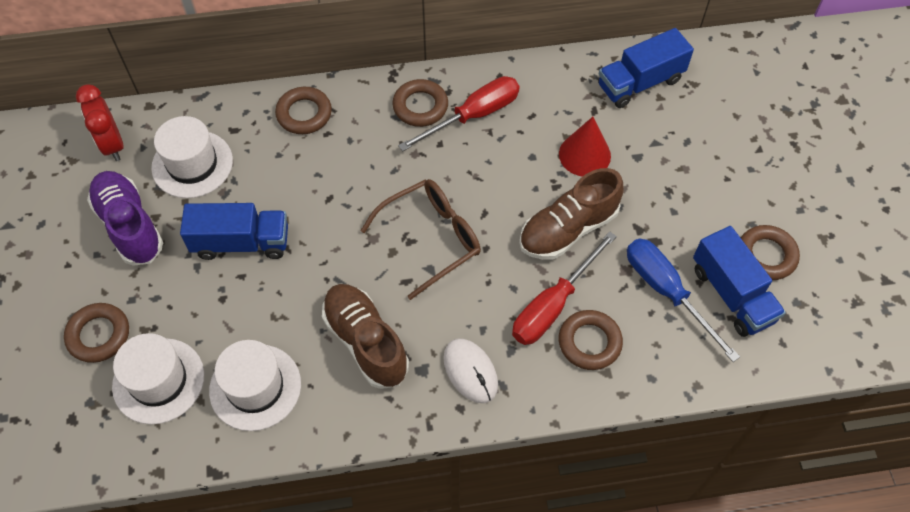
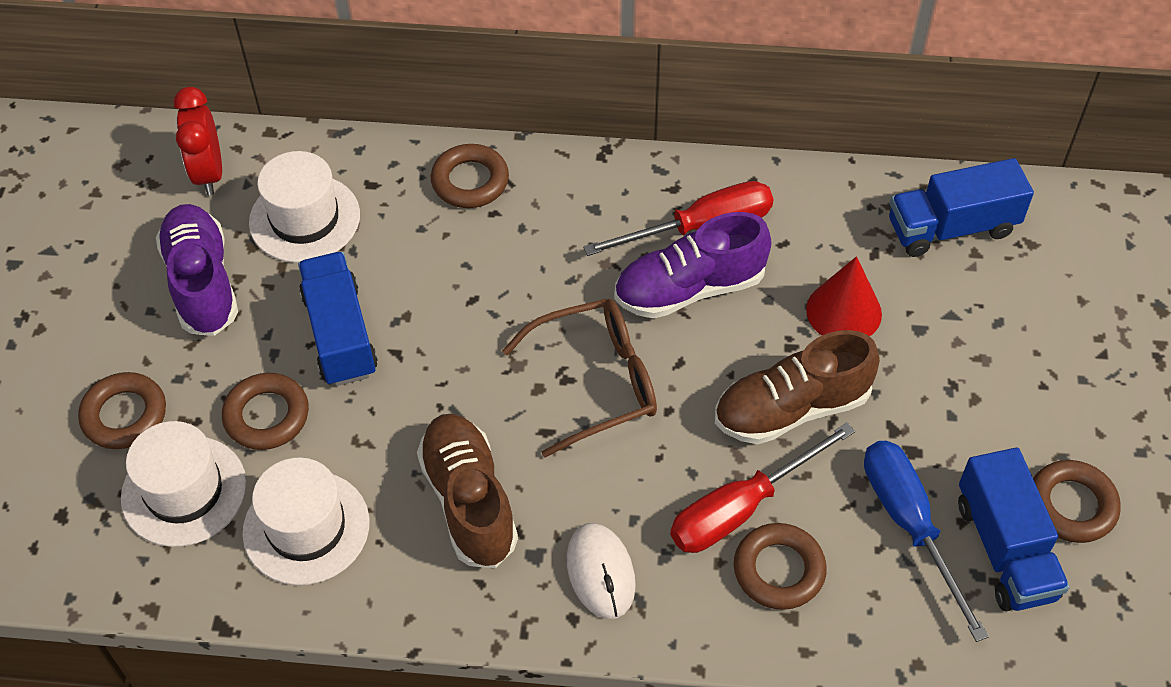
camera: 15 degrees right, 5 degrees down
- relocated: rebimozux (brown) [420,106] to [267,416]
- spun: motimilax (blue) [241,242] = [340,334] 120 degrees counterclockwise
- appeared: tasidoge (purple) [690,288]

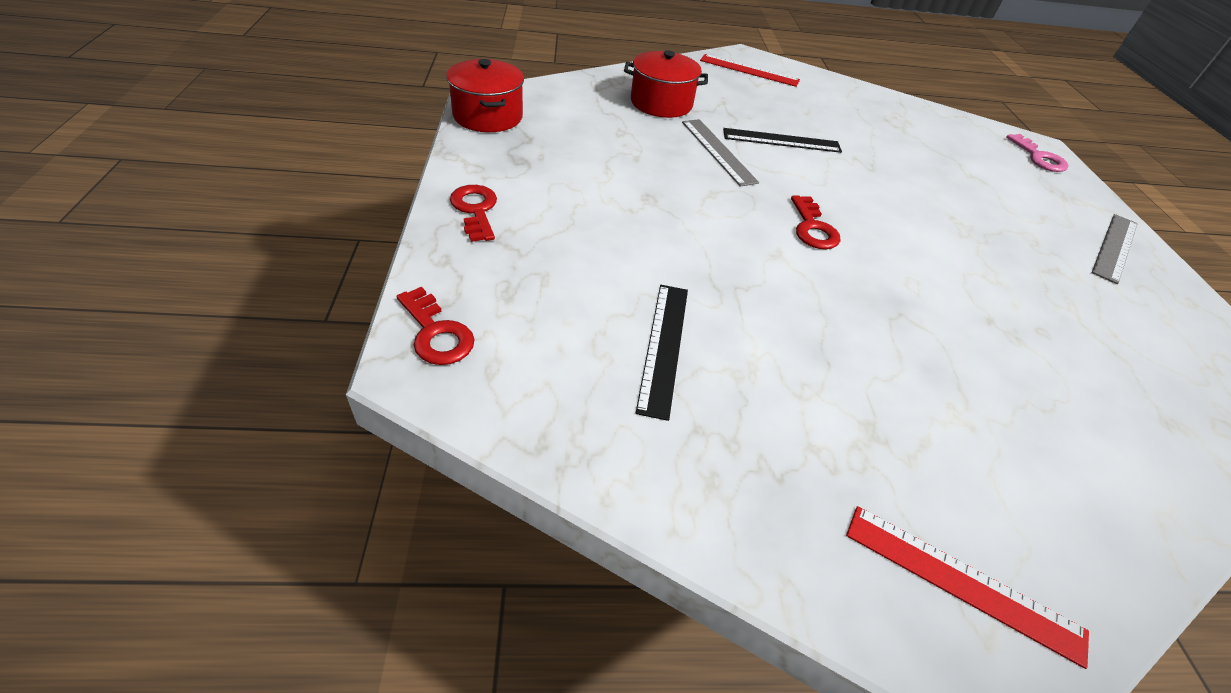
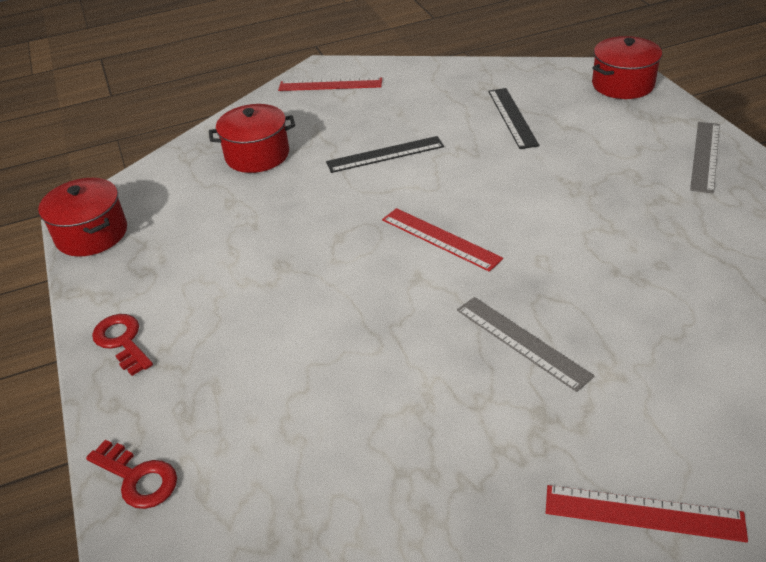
camera: 10 degrees left, 5 degrees down
- exchanged: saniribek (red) [813,228] to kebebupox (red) [440,238]
- relocated: kebebupox (grey) [718,151] to [522,342]
- relocated: kebebupox (black) [664,346] to [512,117]
- exchanged: saniribek (pink) [1039,157] to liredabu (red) [622,84]

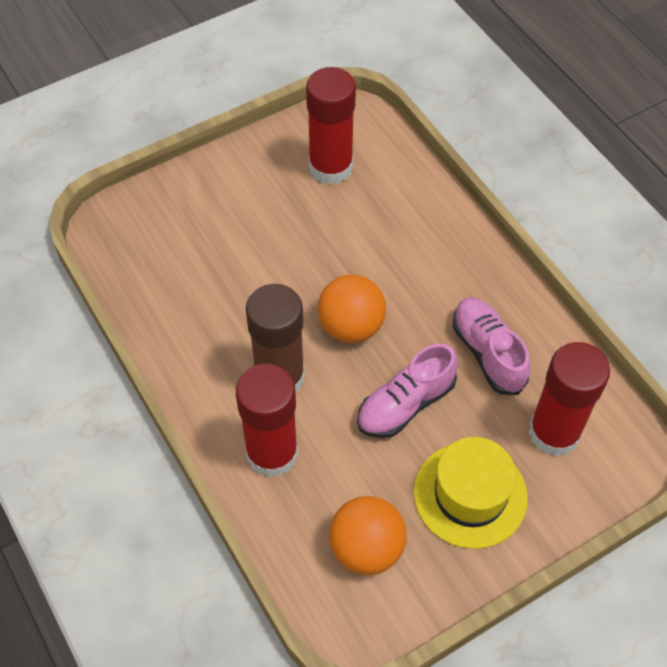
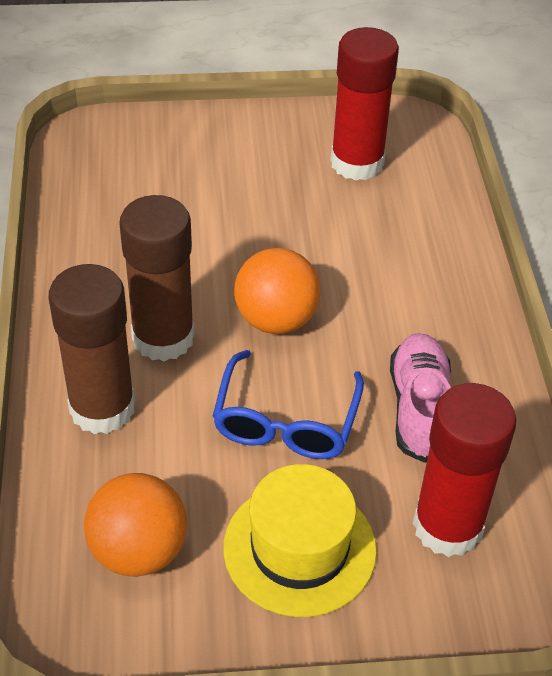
camera: 25 degrees right, 10 degrees down
- colour: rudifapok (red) [272,453] to rudifapok (brown) [102,408]
- exchanged: tasidoge (pink) [405,404] to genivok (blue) [286,421]

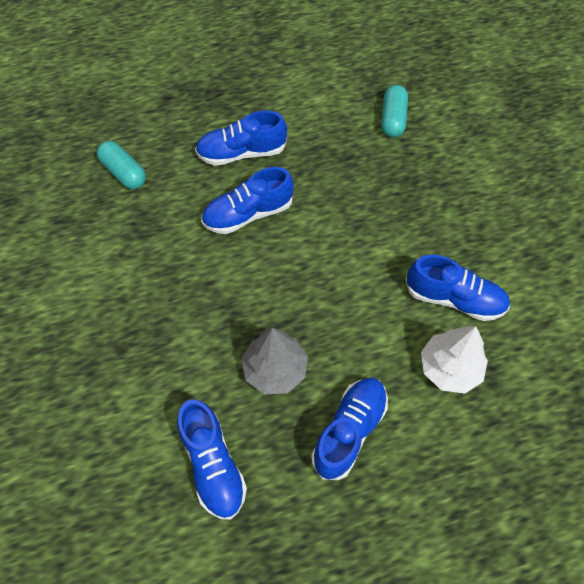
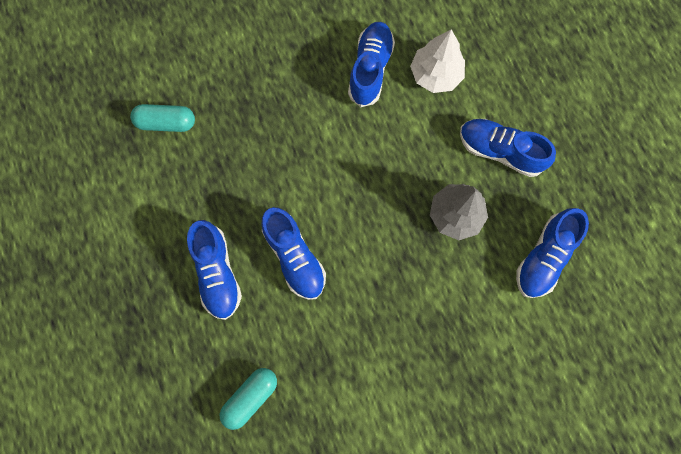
camera: 95 degrees left, 15 degrees up
- spun: tasidoge (blue) [213,464] = [544,257] 150 degrees clockwise

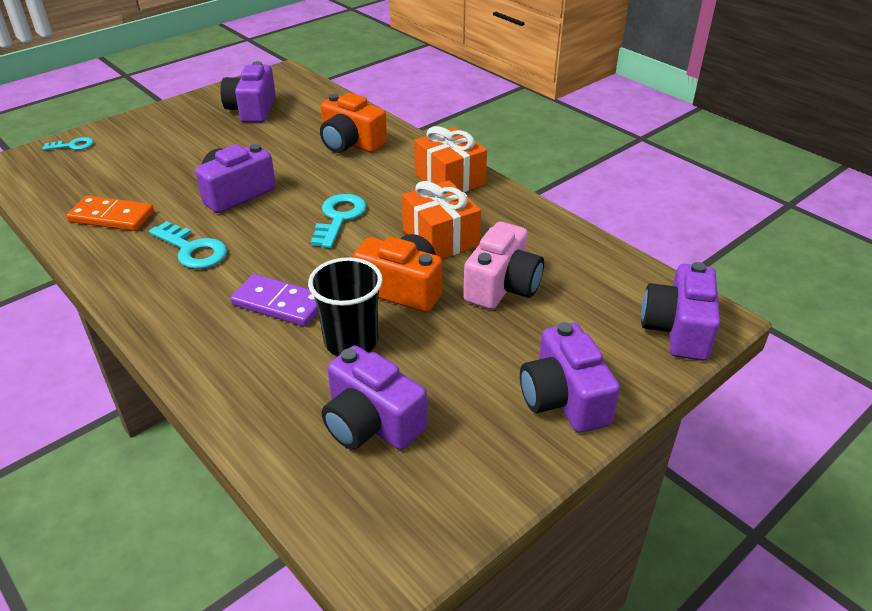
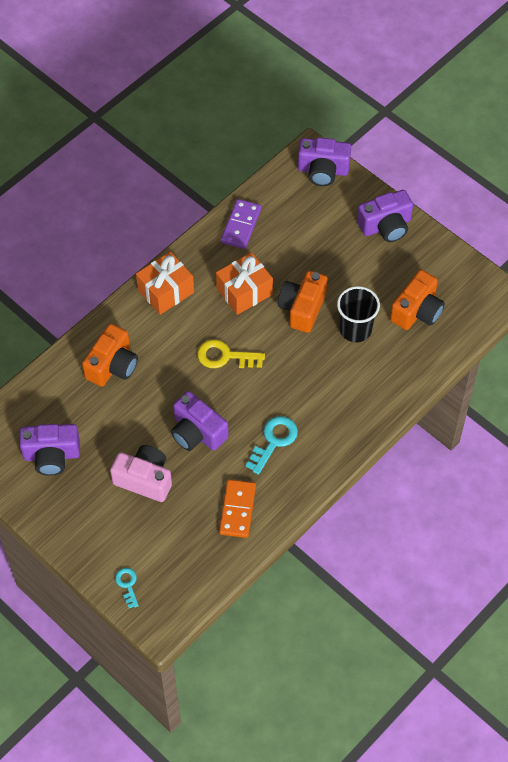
camera: 95 degrees left, 20 degrees up
- relocated: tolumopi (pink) [502,286] to [144,479]
- colour: saniribek (turquoise) [339,218] to saniribek (yellow) [225,356]
- relocated: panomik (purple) [279,303] to [241,225]
- colour: tolumopi (purple) [371,423] to tolumopi (orange) [417,311]

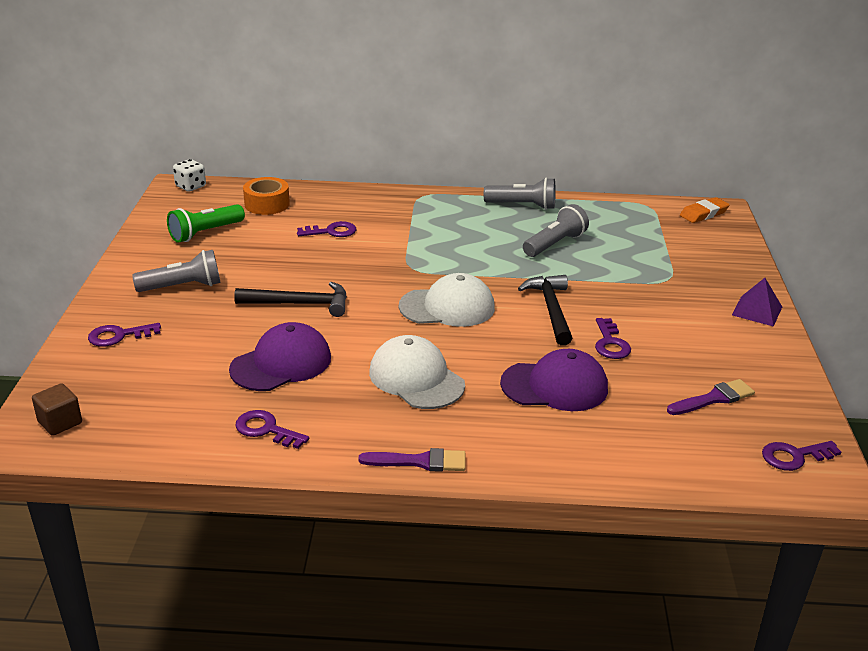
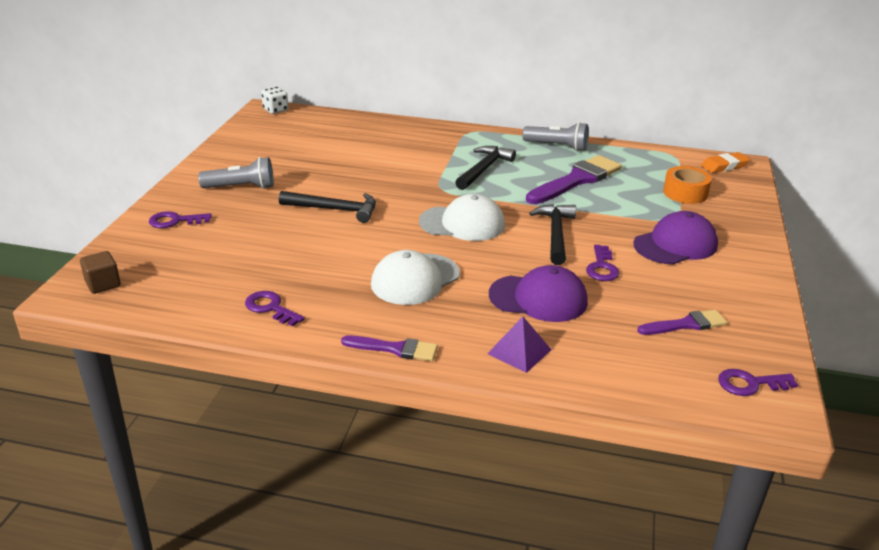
camera: 10 degrees right, 0 degrees up
- spun: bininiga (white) [416,378] = [415,279] 105 degrees counterclockwise
- appeared: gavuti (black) [484,169]
- relocated: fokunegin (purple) [757,311] to [519,351]
- exchanged: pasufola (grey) [555,244] to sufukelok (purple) [576,180]
- relocated: bininiga (purple) [281,363] to [675,244]
- relocated: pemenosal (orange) [267,204] to [685,193]
- missing: pasufola (green) [205,233]
- missing: saniribek (purple) [331,231]

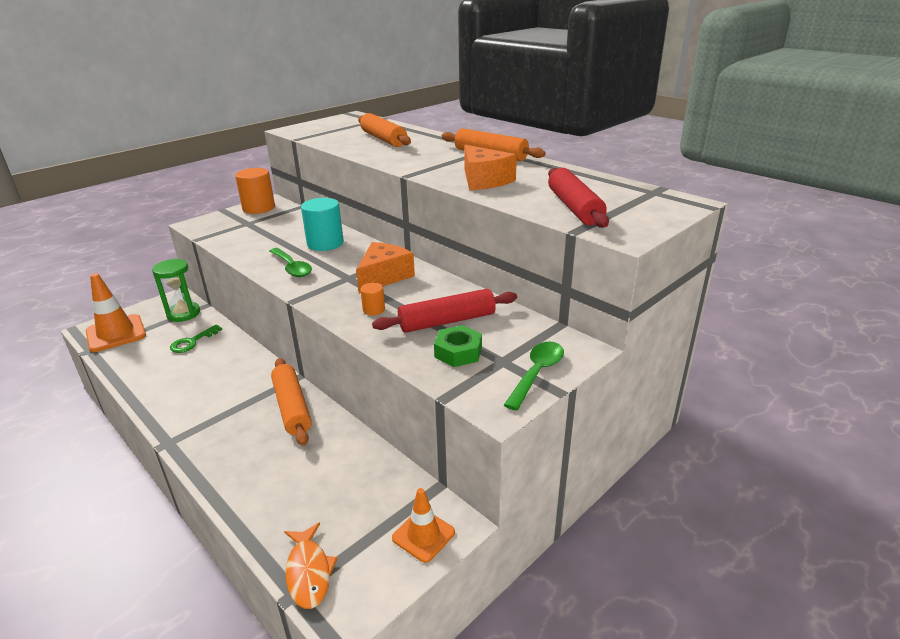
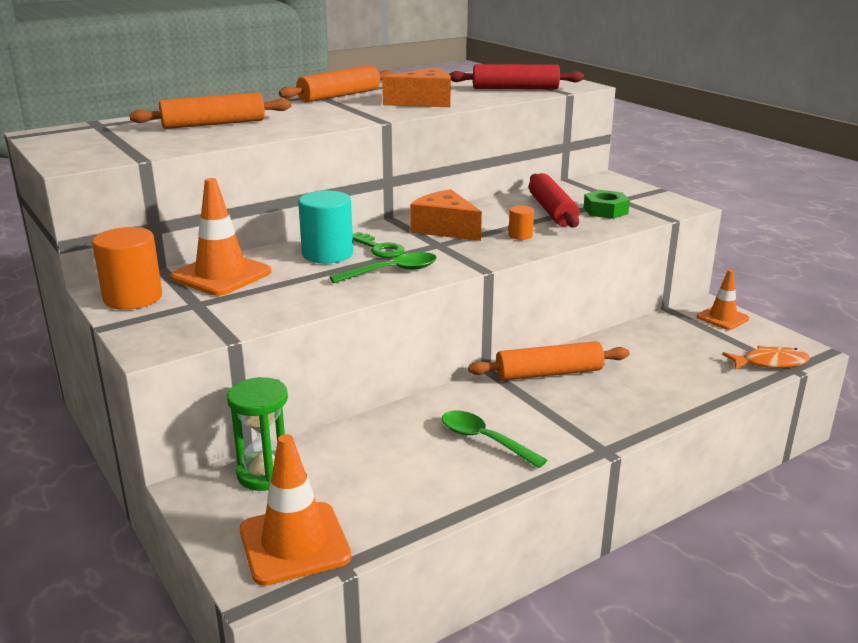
camera: 80 degrees left, 5 degrees down
- appeared: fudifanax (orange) [221,275]
- relocated: saniribek (green) [192,342] to [378,248]
- relocated: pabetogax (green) [537,373] to [484,440]

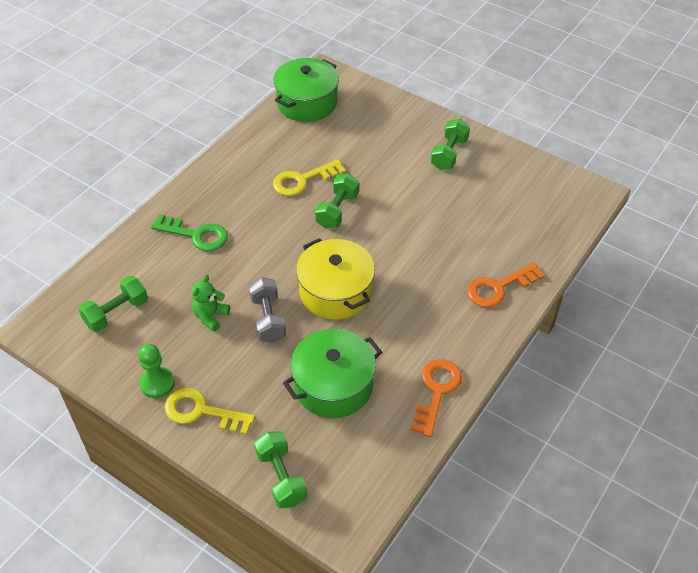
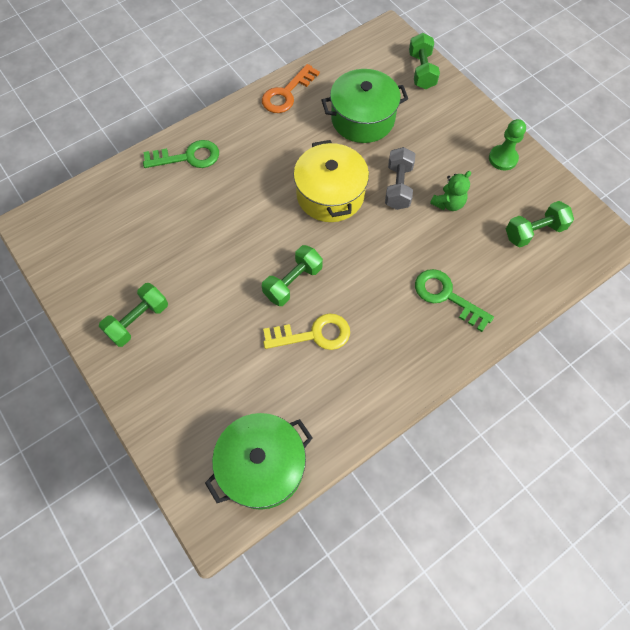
camera: 160 degrees left, 15 degrees up
- colour: saniribek (orange) [499,288] to saniribek (green) [188,157]
- missing: saniribek (yellow) [202,411]

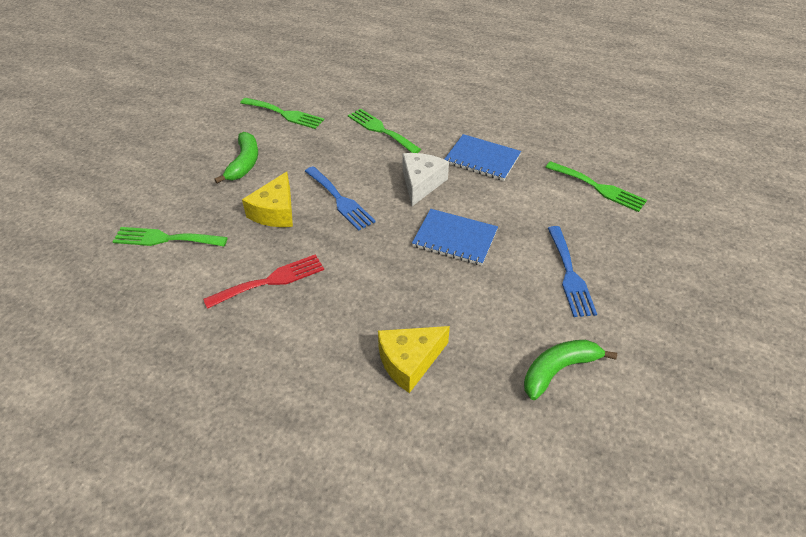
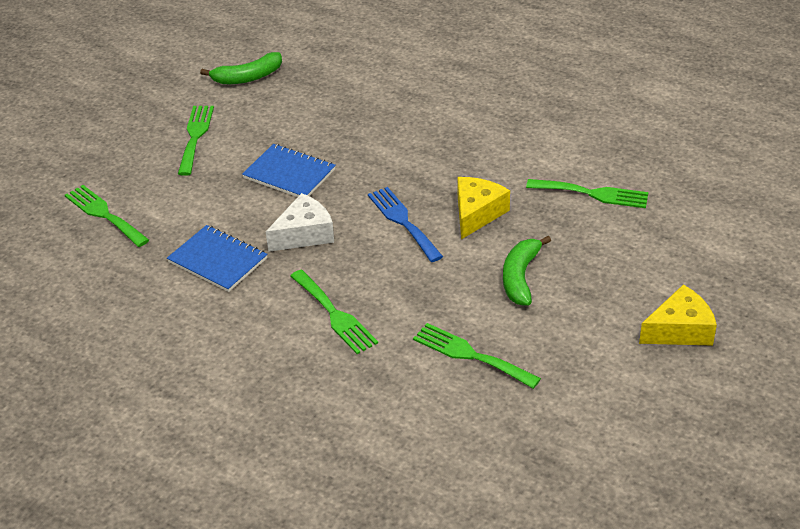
camera: 170 degrees left, 5 degrees down
- colour: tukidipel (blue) [570,274] to tukidipel (green) [195,136]
- spun: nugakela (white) [421,183] = [304,234] 150 degrees counterclockwise
- relocated: nugakela (yellow) [409,361] to [680,330]
- missing: tukidipel (red) [270,281]

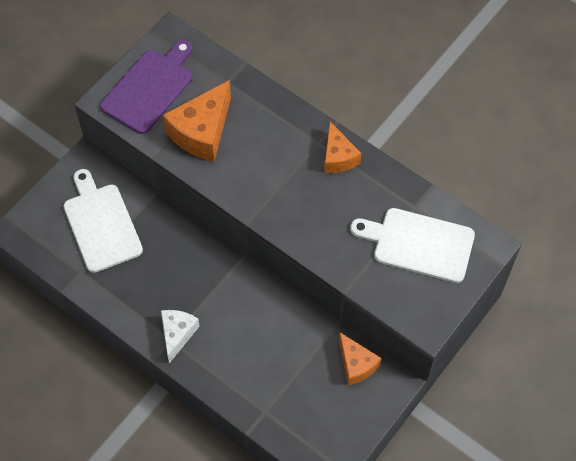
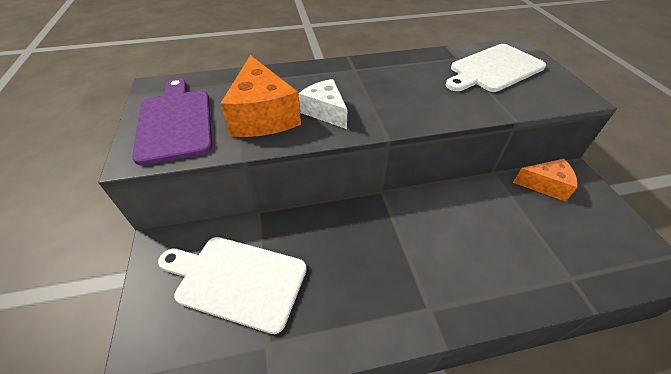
camera: 50 degrees left, 15 degrees down
- relocated: nugakela (white) [177,334] to [325,112]
- missing: nugakela (orange) [338,157]

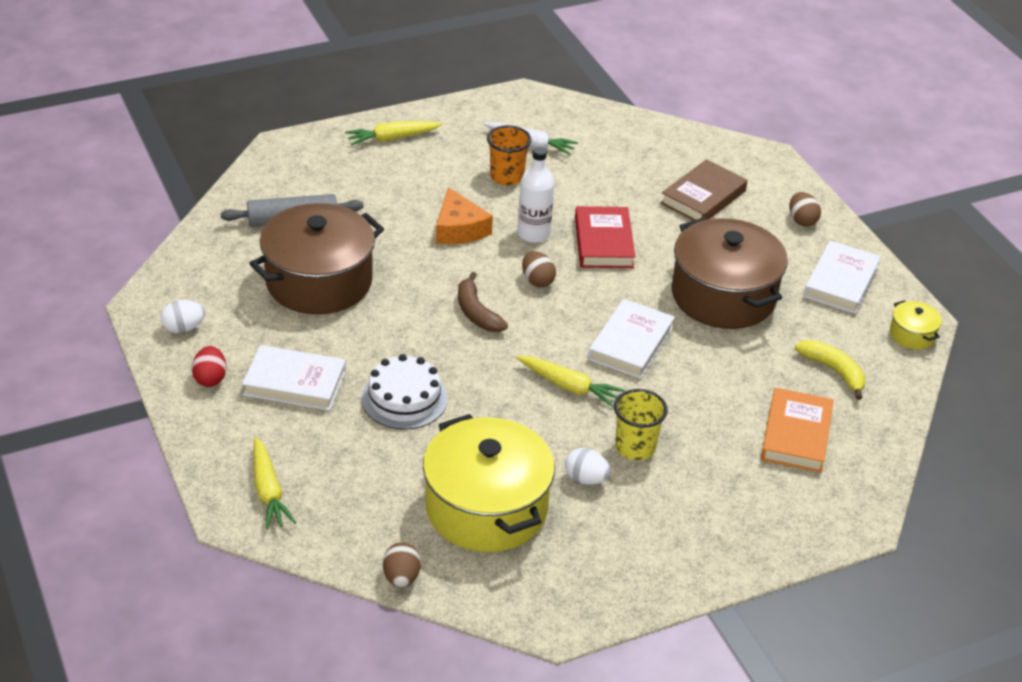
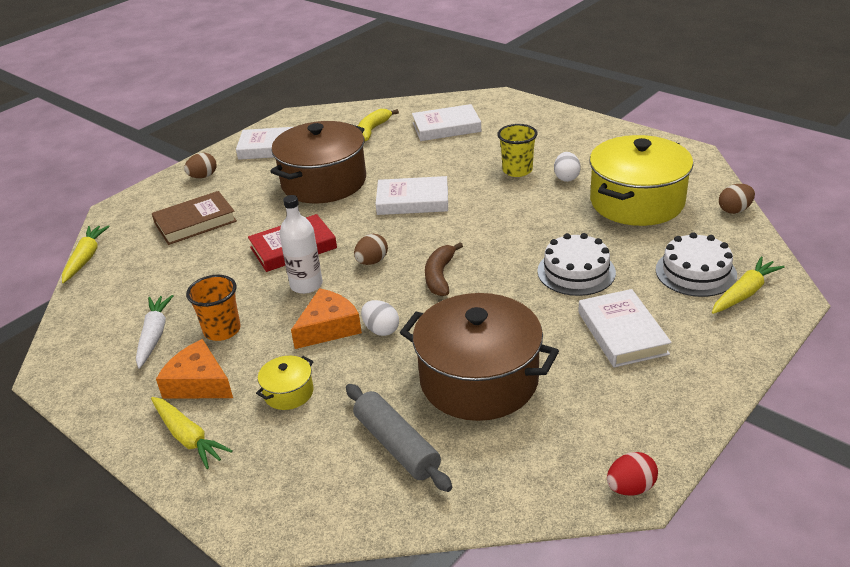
camera: 110 degrees left, 5 degrees down
- relocated: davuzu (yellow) [569,386] to [86,258]
- spun: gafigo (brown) [703,197] = [195,222] 45 degrees counterclockwise
- appeared: nugakela (orange) [199,383]
- relocated: liredabu (yellow) [912,335] to [288,393]
- relocated: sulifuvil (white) [183,328] to [381,330]
- colour: gafigo (orange) [796,435] to gafigo (white) [446,127]
- spun: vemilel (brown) [476,312] = [440,276] 150 degrees clockwise
- relocated: sulifuvil (red) [210,378] to [630,488]
- appeared: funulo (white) [695,272]

